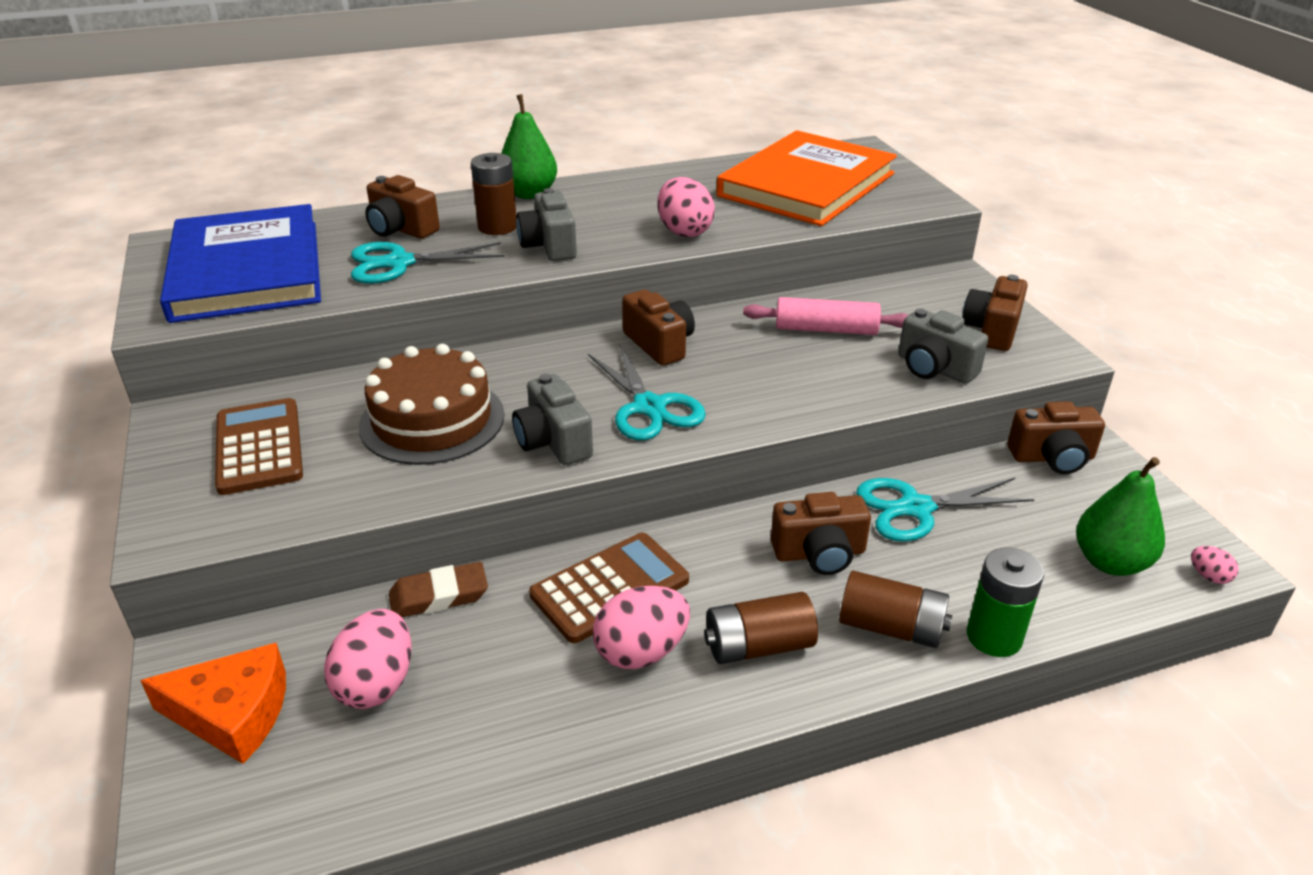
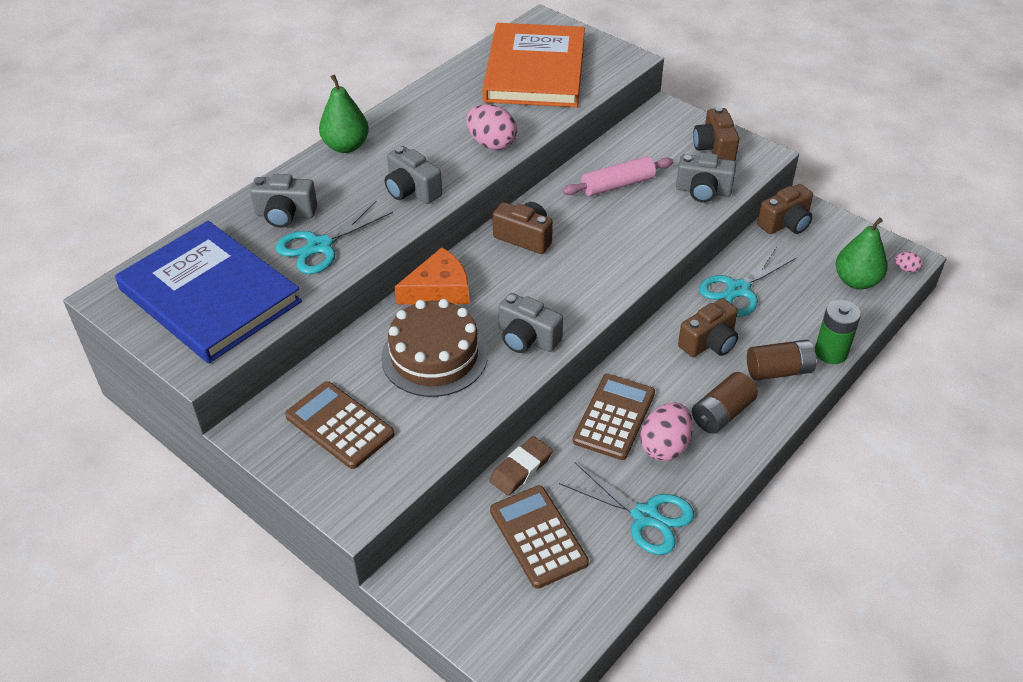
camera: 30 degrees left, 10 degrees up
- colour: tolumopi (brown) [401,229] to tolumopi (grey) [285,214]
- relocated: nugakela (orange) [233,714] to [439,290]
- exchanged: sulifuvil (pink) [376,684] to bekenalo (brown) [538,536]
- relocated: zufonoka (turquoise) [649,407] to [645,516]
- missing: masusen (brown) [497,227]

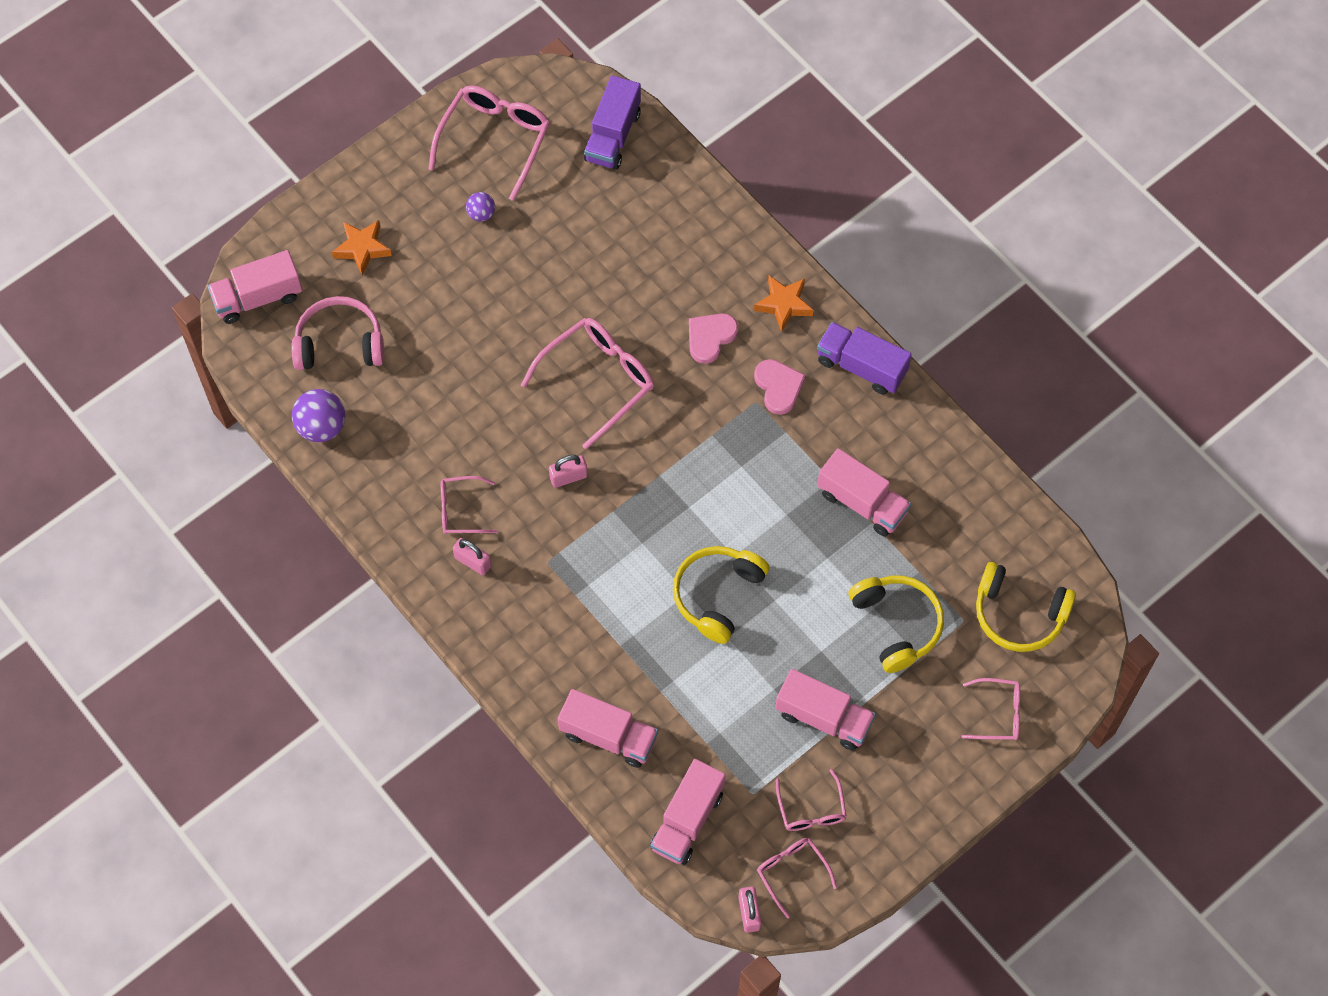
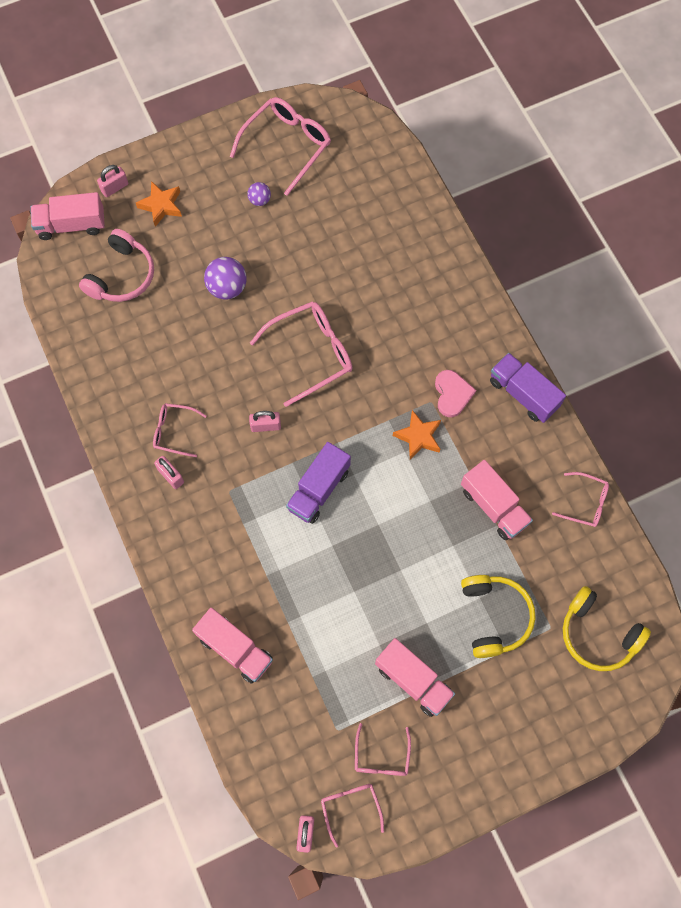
camera: 15 degrees right, 5 degrees up
- spun: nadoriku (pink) [340,343] = [121,275] 105 degrees clockwise
- appeared: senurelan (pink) [115,187]
- relocated: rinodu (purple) [322,427] to [227,287]
- relocated: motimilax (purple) [613,136] to [319,489]
- relocated: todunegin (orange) [784,304] to [418,437]
- relocated: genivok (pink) [998,713] to [586,503]
- missing: motimilax (pink) [687,820]
- missing: nadoriku (yellow) [717,595]
- missing: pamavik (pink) [710,337]

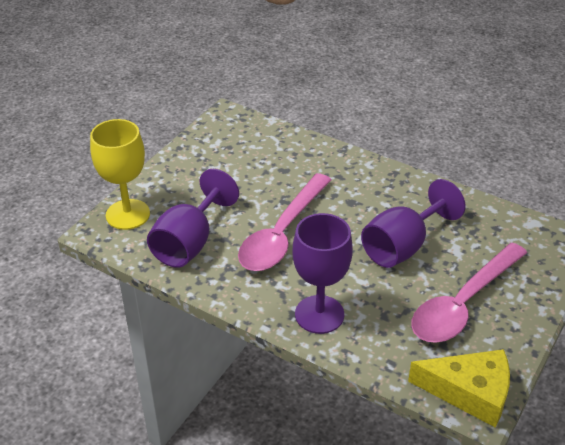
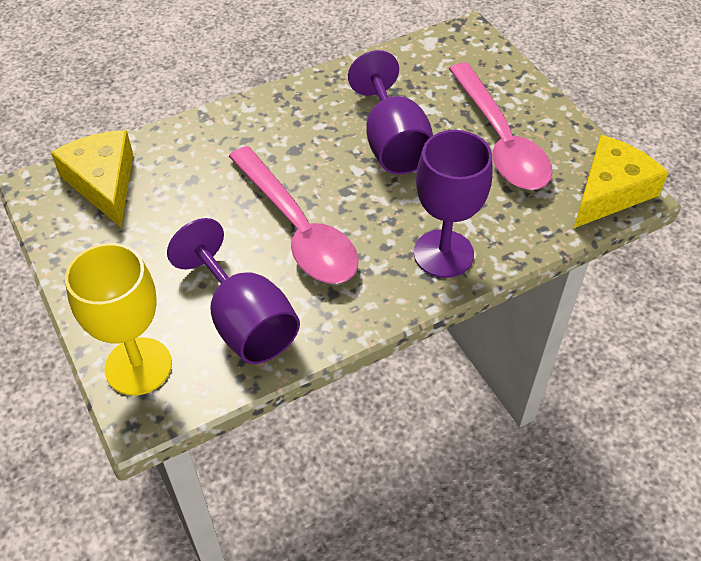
camera: 60 degrees left, 10 degrees up
- appeared: nugakela (yellow) [103,182]

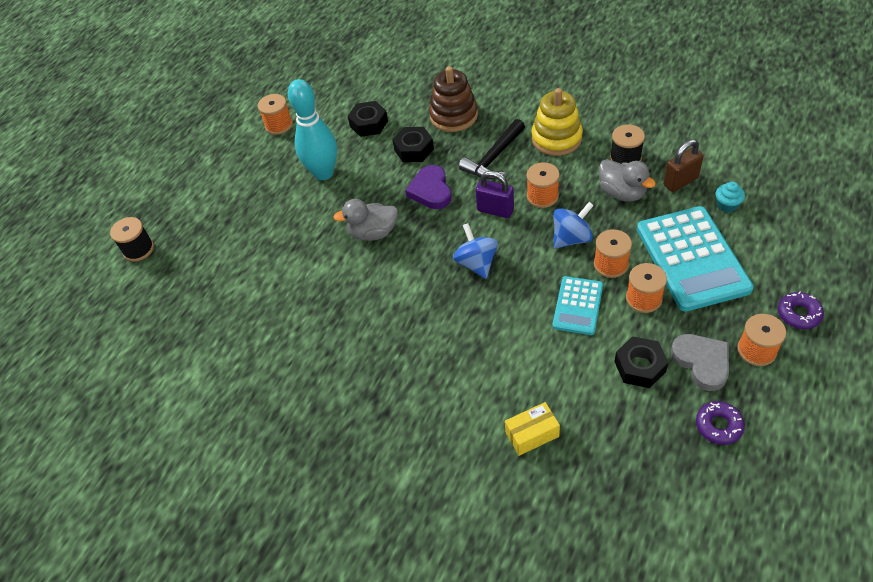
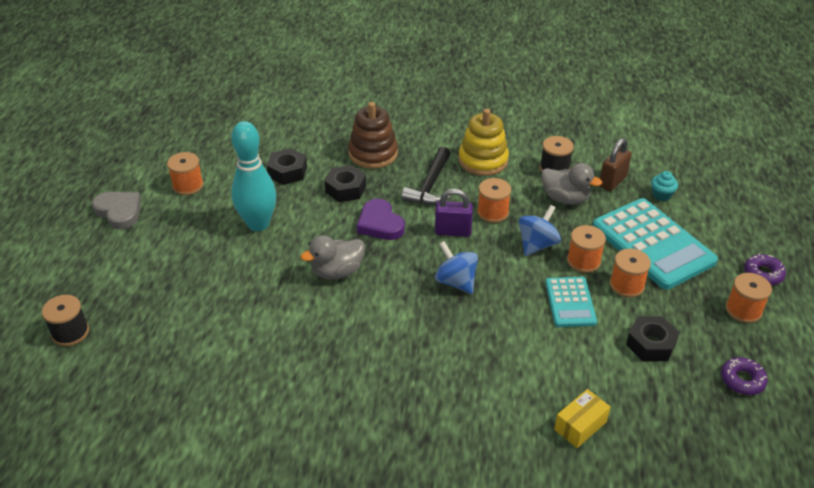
camera: 25 degrees left, 10 degrees down
- relocated: pamavik (grey) [702,362] to [119,212]

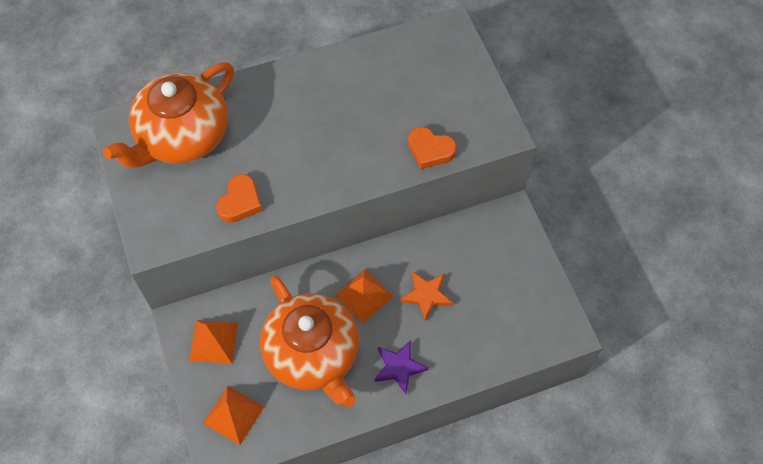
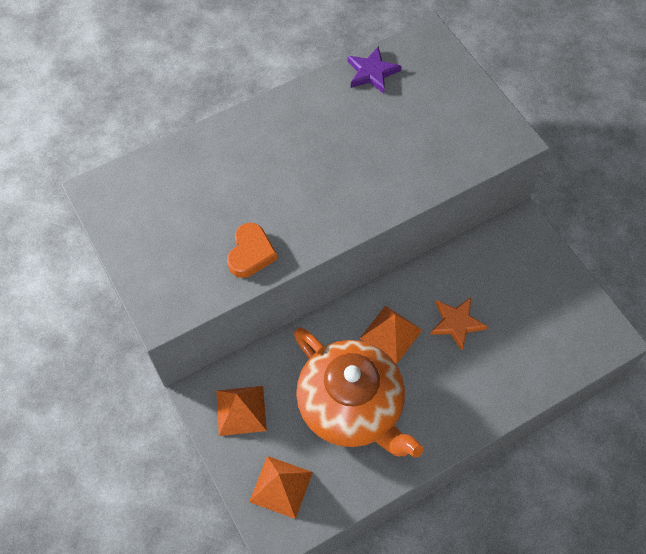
camera: 10 degrees left, 0 degrees up
- relocated: todunegin (purple) [399,367] to [372,72]
- missing: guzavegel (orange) [182,136]
- missing: pamavik (orange) [430,150]

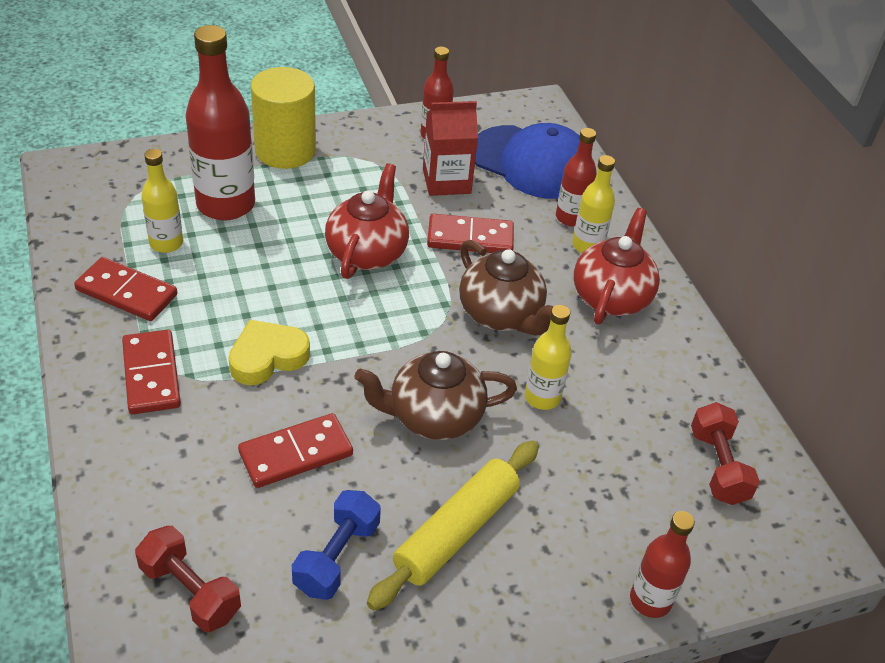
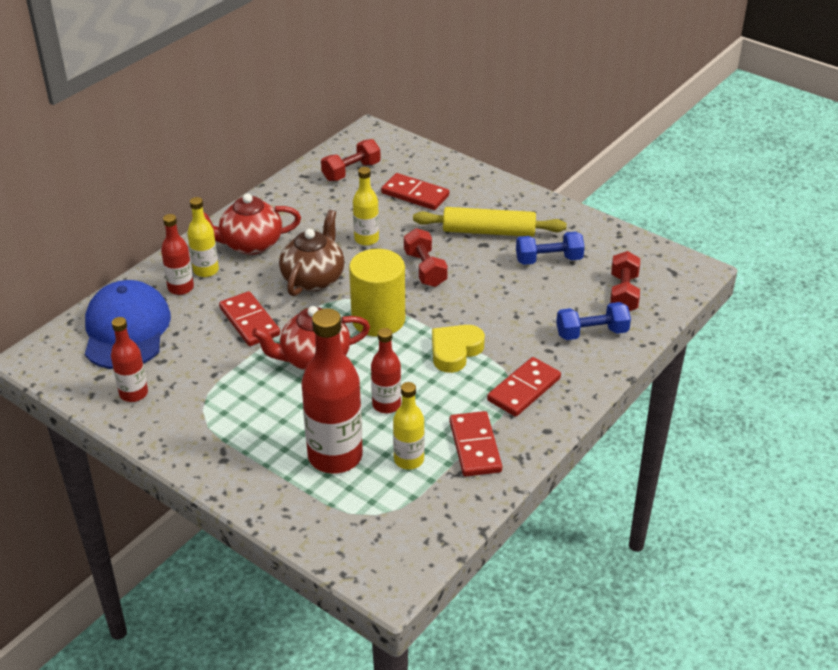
camera: 120 degrees left, 5 degrees down
- relocated: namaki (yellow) [285,150] to [378,319]
- relocated: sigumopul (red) [650,600] to [386,405]
- relocated: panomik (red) [296,454] to [415,194]
- exchanged: guzavegel (brown) [434,417] to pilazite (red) [425,269]
- spun: pamavik (yellow) [267,357] = [455,351] 105 degrees clockwise
- appeared: pilazite (blue) [591,333]
- missing: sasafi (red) [446,181]

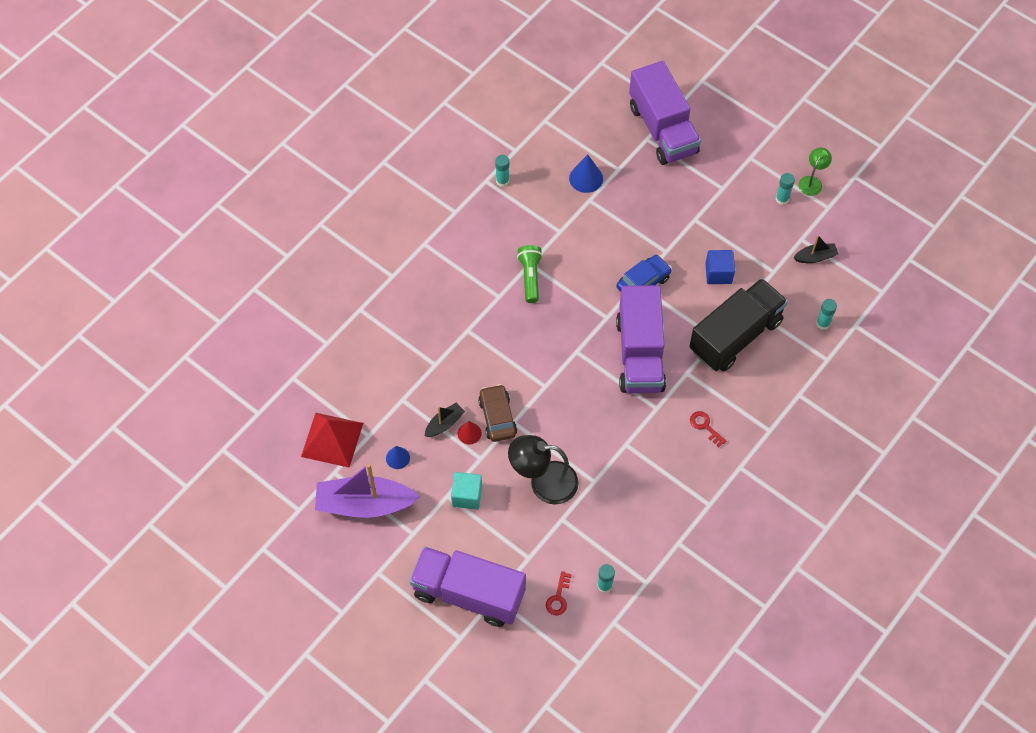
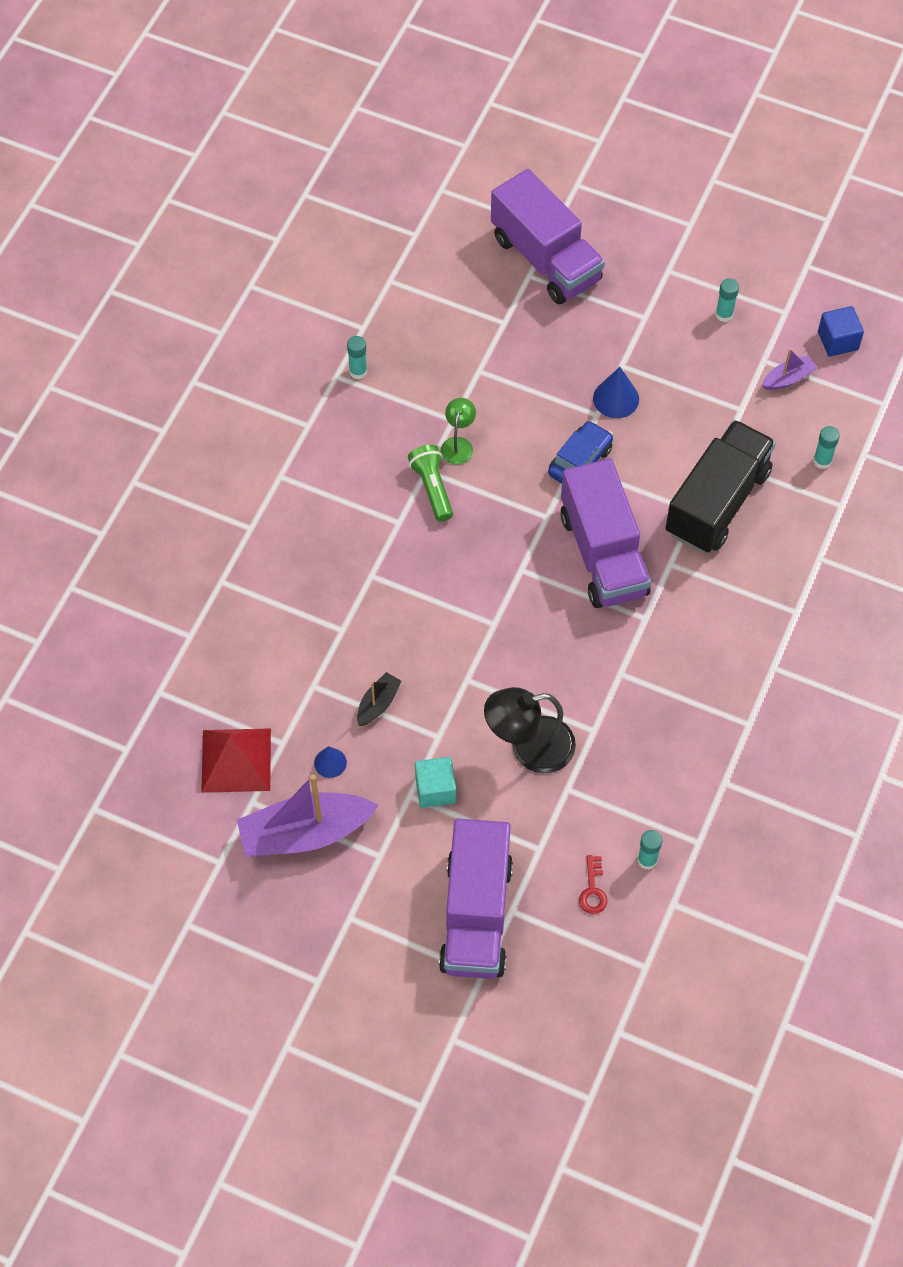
camera: 15 degrees left, 0 degrees up
- spun: motimilax (purple) [468,594] = [476,915] 90 degrees counterclockwise
- relocated: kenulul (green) [812,182] to [458,444]
- relocated: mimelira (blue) [586,178] to [616,398]
- colour: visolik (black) [815,257] to visolik (purple) [787,379]
- relocated: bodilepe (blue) [718,273] to [838,340]
- missing: mimelira (red) [469,433]
- missing: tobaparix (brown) [497,417]
- missing: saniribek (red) [705,426]

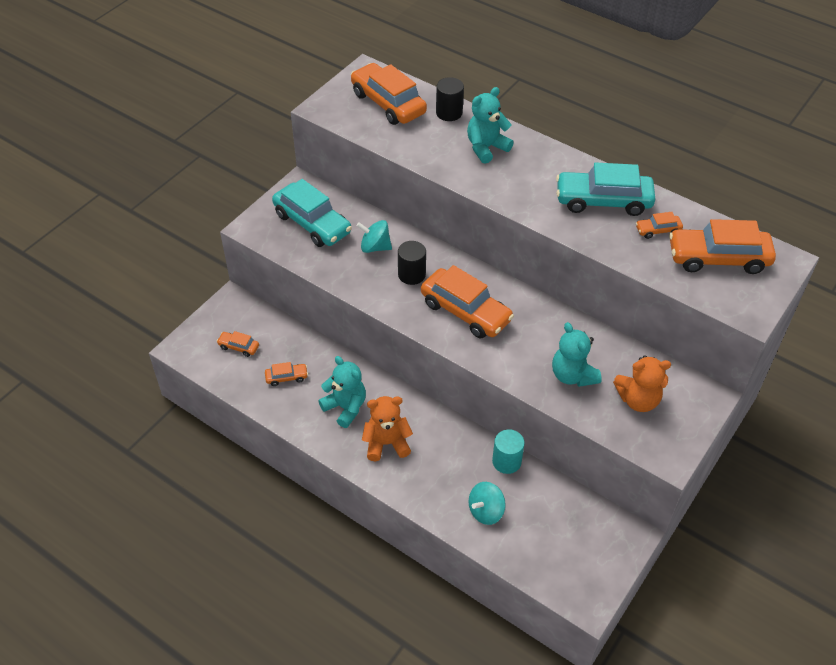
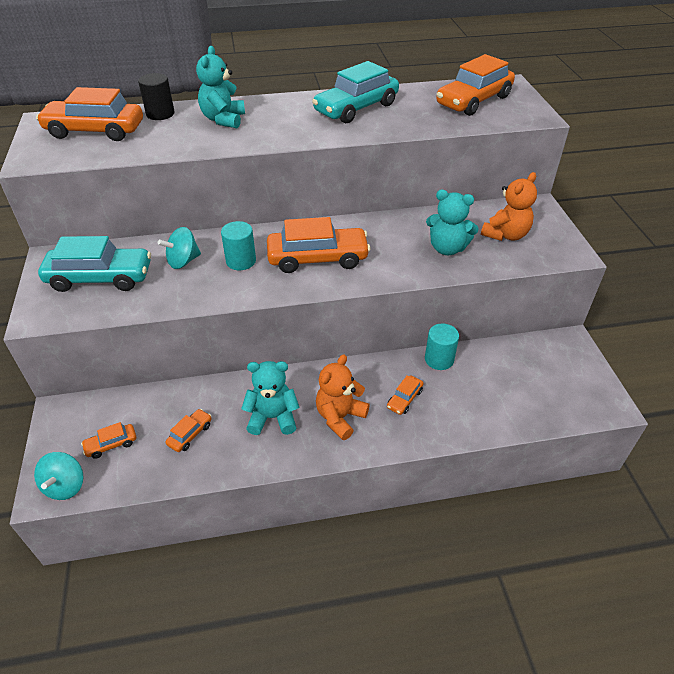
camera: 45 degrees left, 5 degrees down
- relocated: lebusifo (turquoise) [486,511] to [65,486]
- colour: namaki (black) [411,274] to namaki (turquoise) [241,261]
- relocated: tobaparix (orange) [658,230] to [404,399]

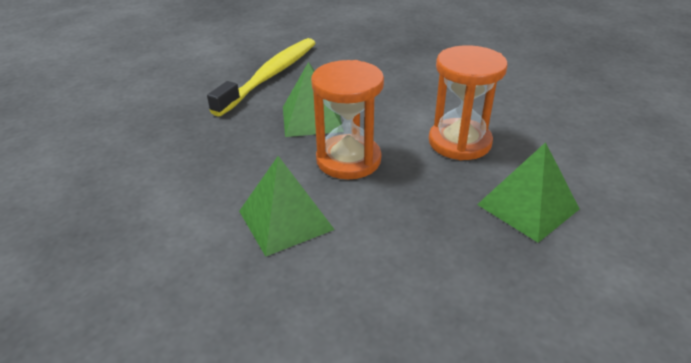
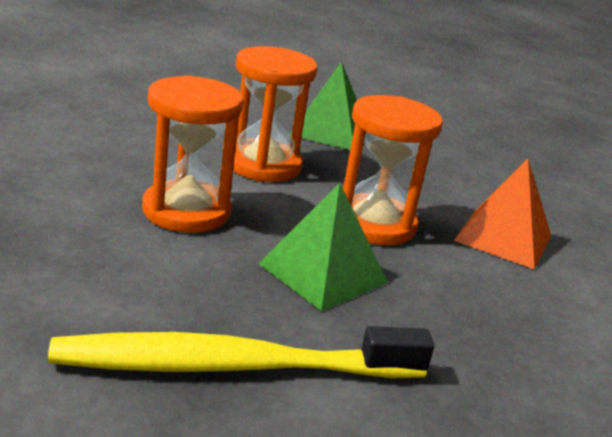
camera: 130 degrees left, 10 degrees down
- appeared: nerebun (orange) [186,211]
- colour: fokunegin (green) [286,220] to fokunegin (orange) [503,237]

